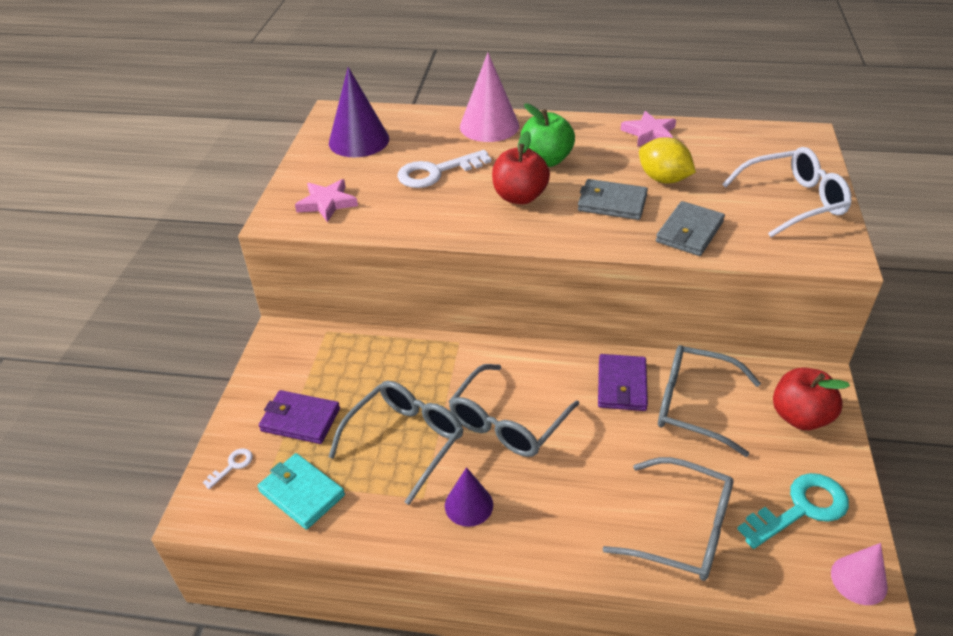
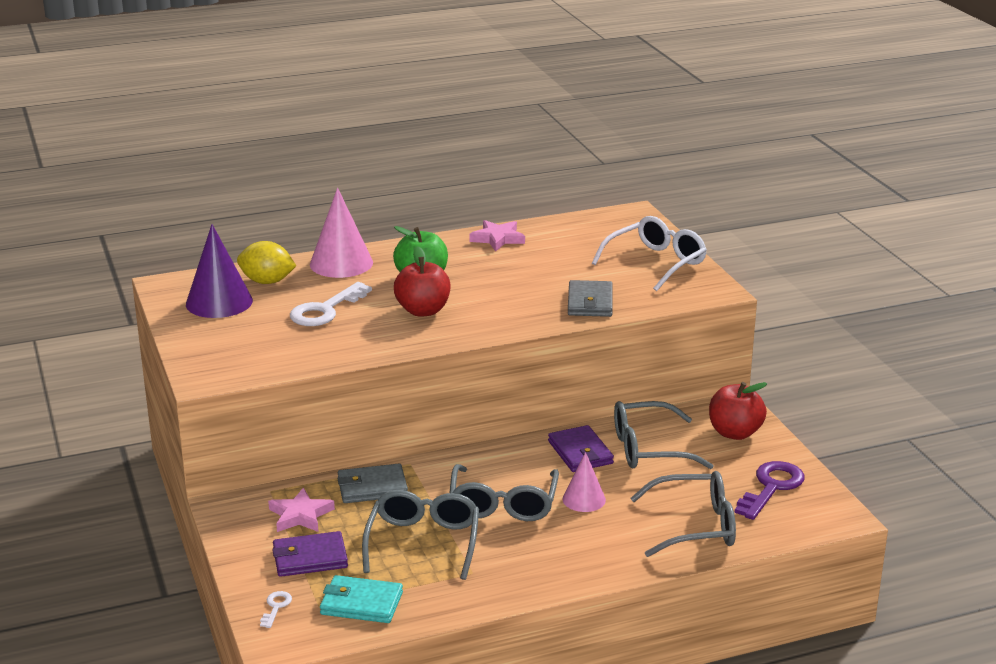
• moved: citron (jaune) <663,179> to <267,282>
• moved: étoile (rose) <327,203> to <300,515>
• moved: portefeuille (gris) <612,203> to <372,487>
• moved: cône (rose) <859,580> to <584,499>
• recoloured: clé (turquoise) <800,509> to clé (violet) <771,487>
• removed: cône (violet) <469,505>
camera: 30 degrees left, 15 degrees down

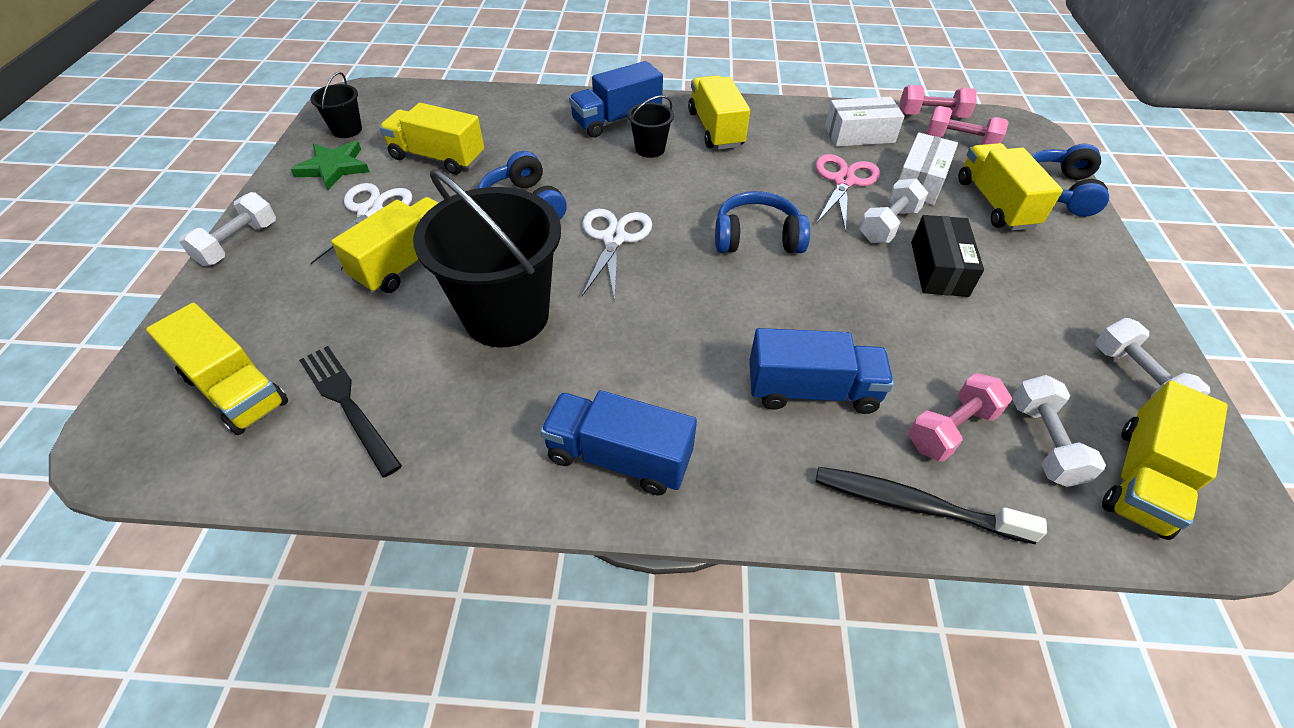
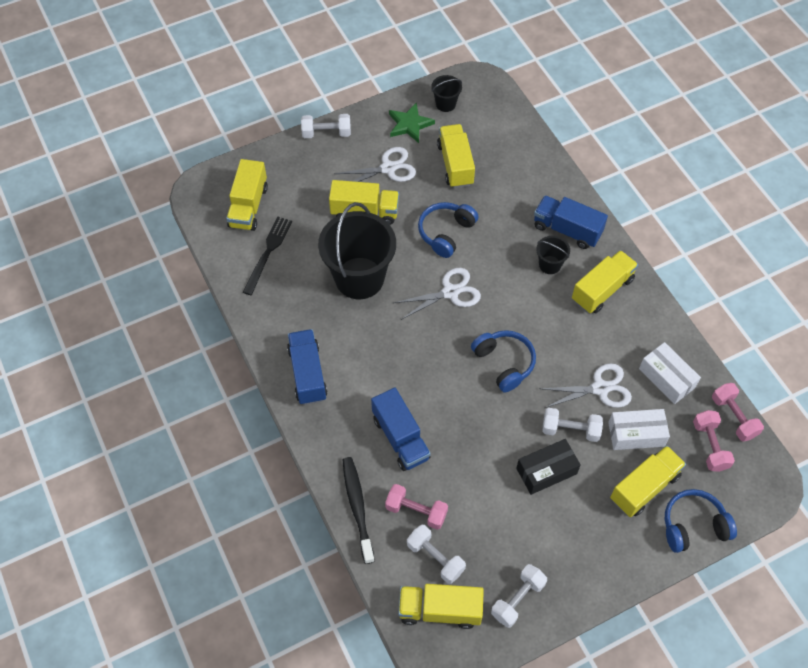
• turned: haltère (blanc) <1044,443> = <435,558> 75 degrees clockwise
• recoloured: ciseaux (rose) <843,181> to ciseaux (blanc) <600,388>
camera: 60 degrees right, 10 degrees up

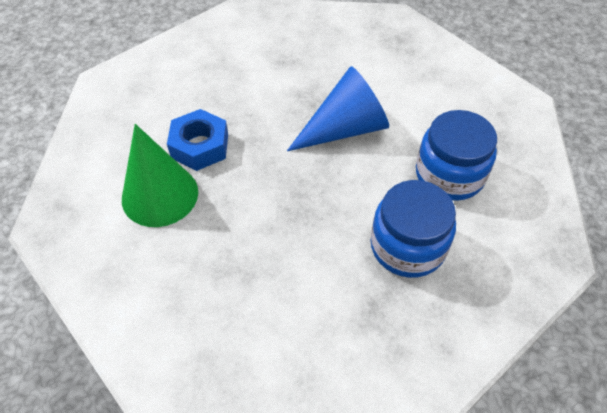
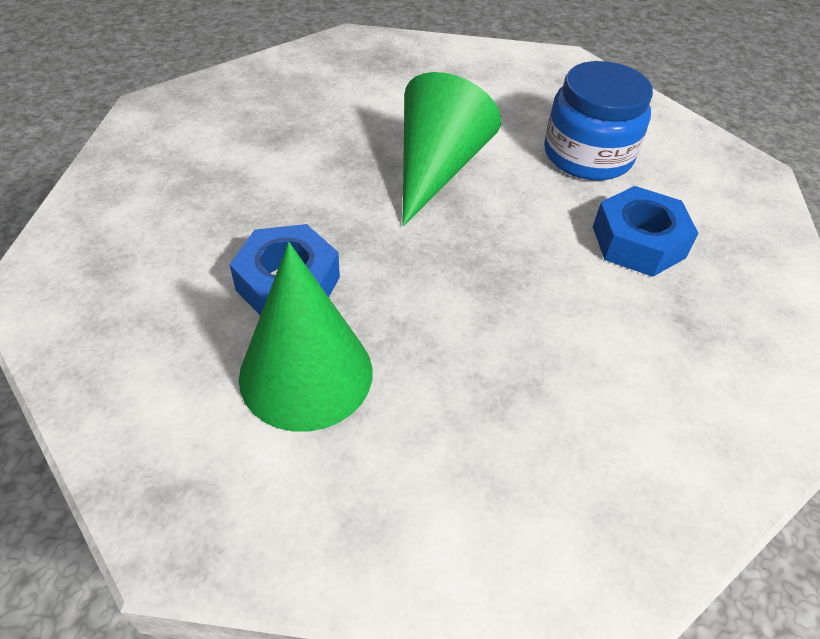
• recoloured: cône (bleu) <345,129> to cône (vert) <437,168>
• replaced: bocal (bleu) <407,246> to écrou (bleu) <638,242>
camera: 45 degrees left, 5 degrees down

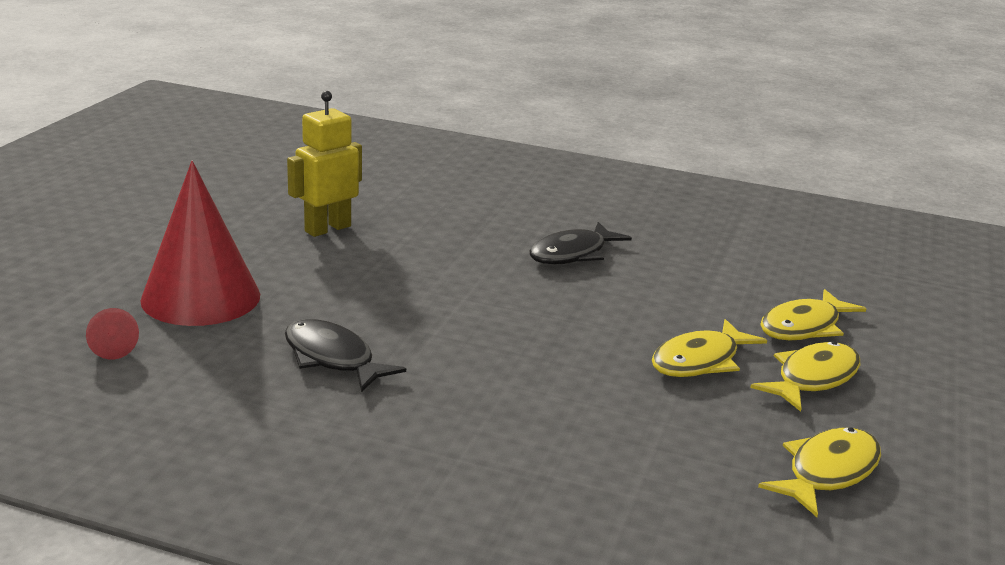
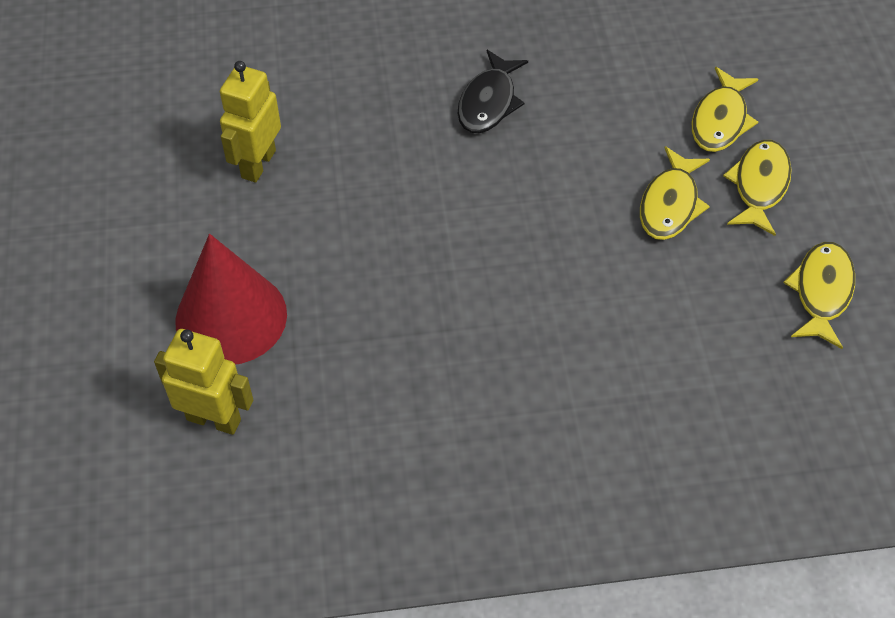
• replaced: cône (rouge) <110,347> to robot (jaune) <214,419>
• removed: poisson (noir) <332,358>
camera: 25 degrees left, 30 degrees up

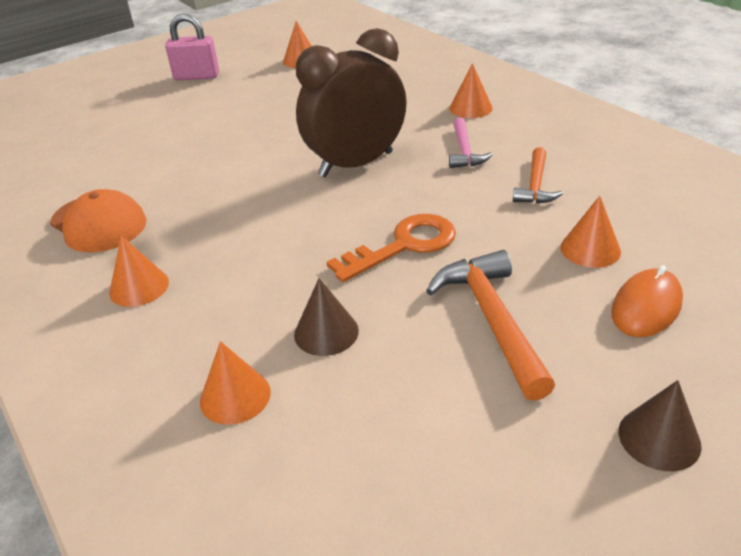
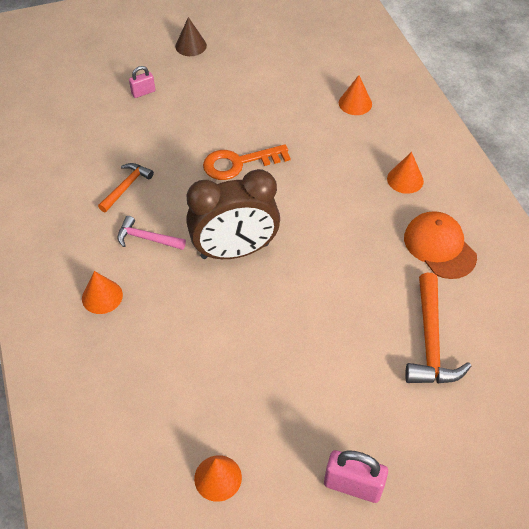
• turned: marteau (rose) <464,151> = <147,238> 90 degrees counterclockwise
• replaced: souris (orange) <646,307> to cadenas (rose) <143,92>
• moved: marteau (orange) <492,320> to <430,341>
• removed: cône (marron) <326,332>
• removed: cône (orange) <590,249>
camera: 165 degrees left, 15 degrees up

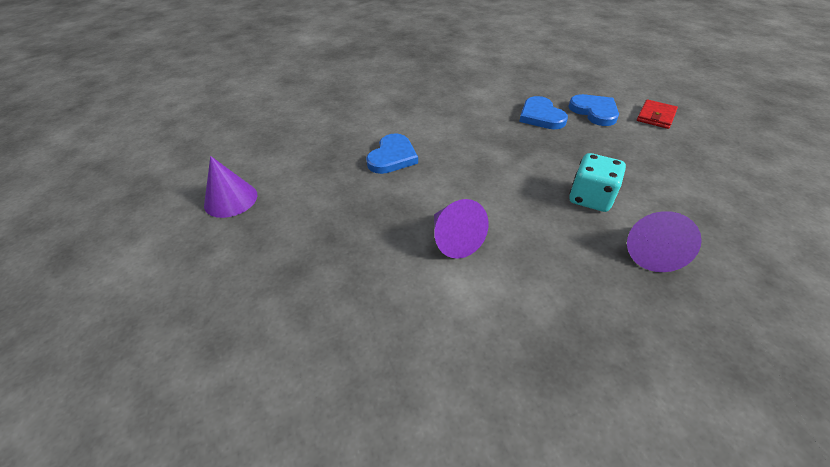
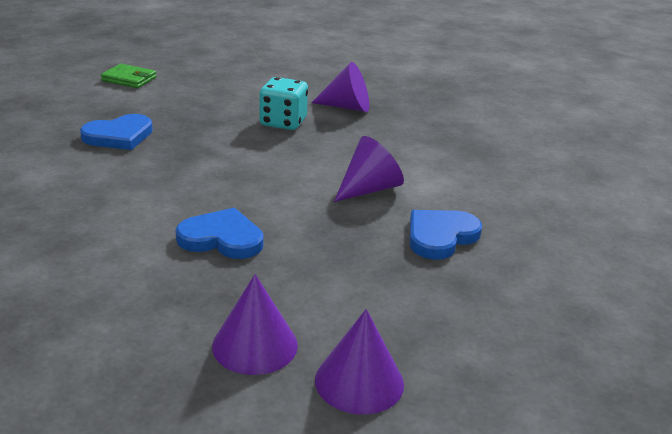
• recoloured: portefeuille (rouge) <656,116> to portefeuille (vert) <129,79>
• added: cône (violet) <255,345>
• moved: cœur (bleu) <594,112> to <440,236>
camera: 105 degrees left, 15 degrees down

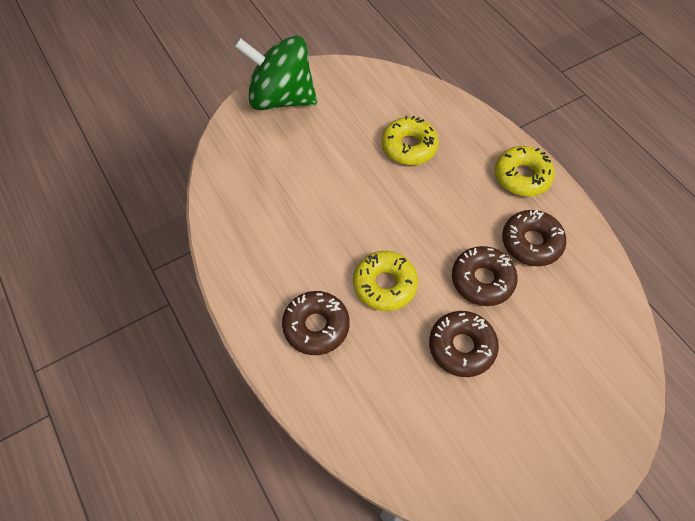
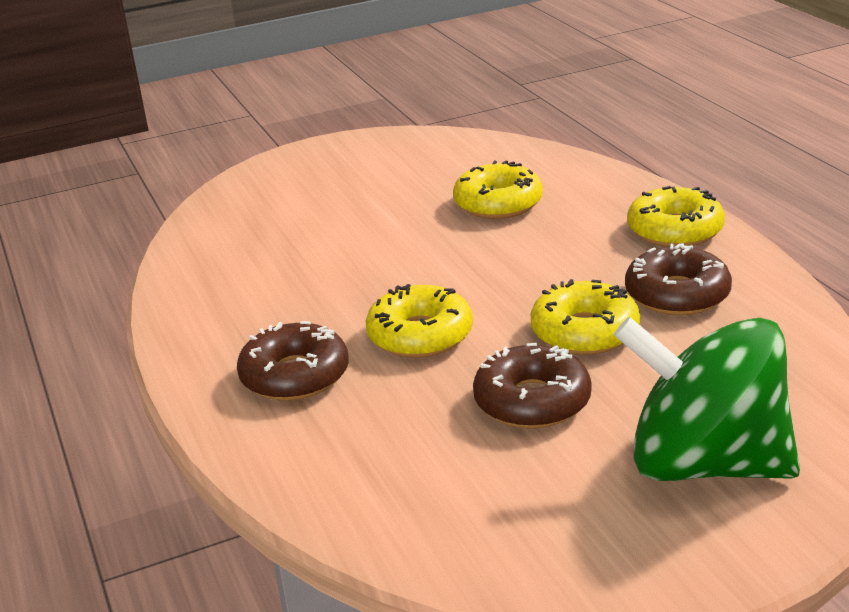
• recoloured: beignet (marron) <482,280> to beignet (jaune) <585,332>
• moved: toupie (vert) <281,98> to <705,464>
camera: 10 degrees right, 30 degrees down

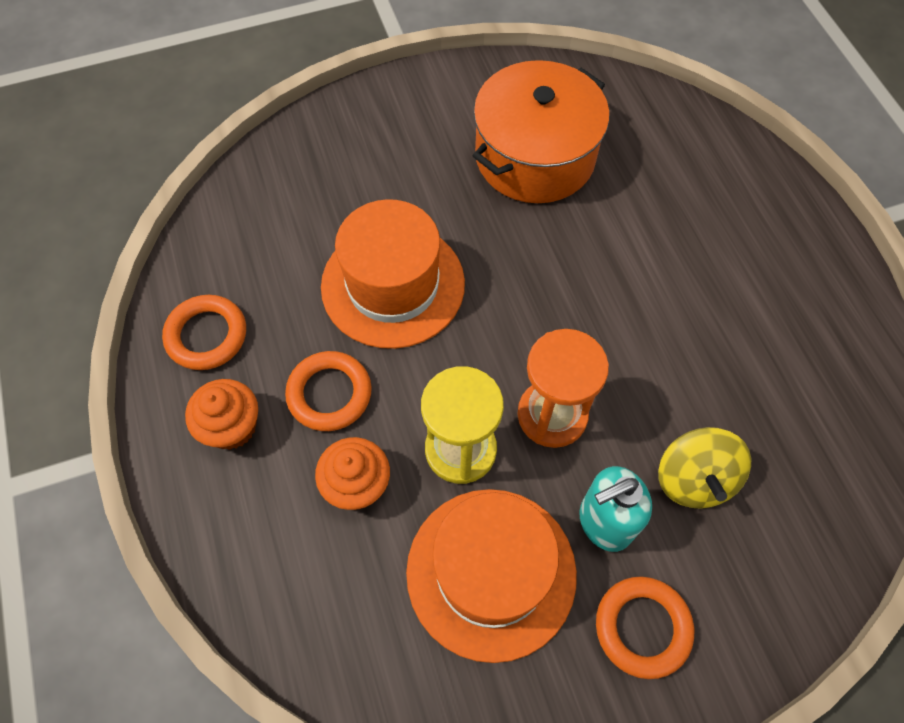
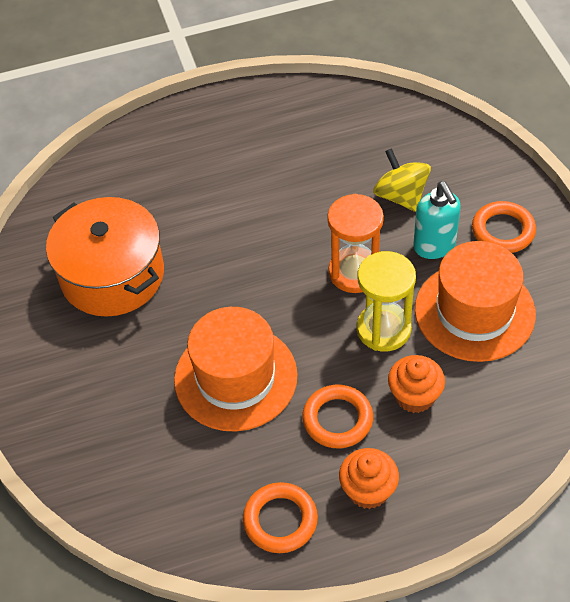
• turned: toupie (jaune) <694,479> = <401,196> 120 degrees counterclockwise
camera: 85 degrees left, 10 degrees down

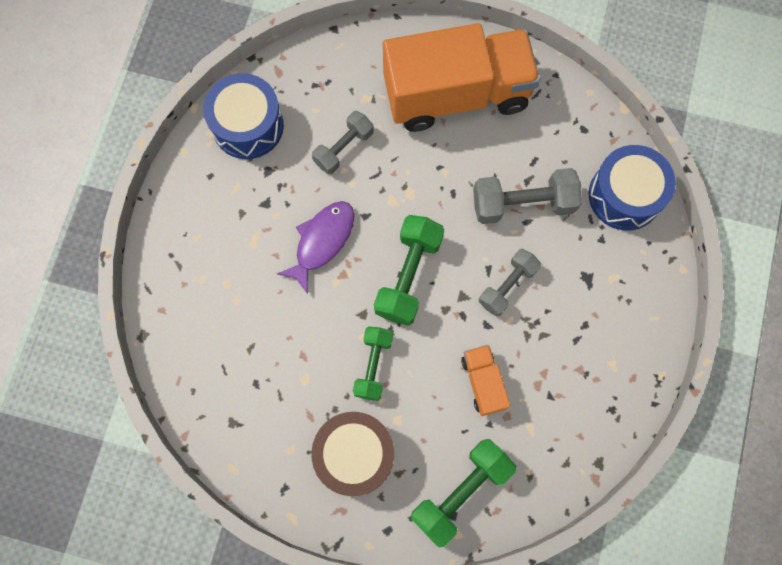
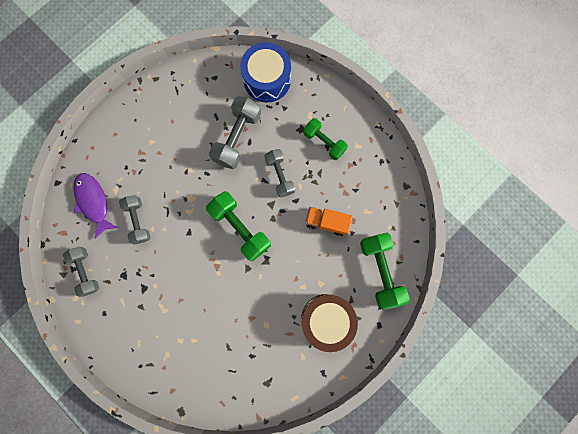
• replaced: tambour (bleu) <248,125> to haltère (gris) <86,271>
• moved: poisson (violet) <322,242> to <93,202>
• moved: haltère (vert) <373,365> to <324,142>
• removed: camion (orange) <456,94>
camera: 60 degrees left, 5 degrees up

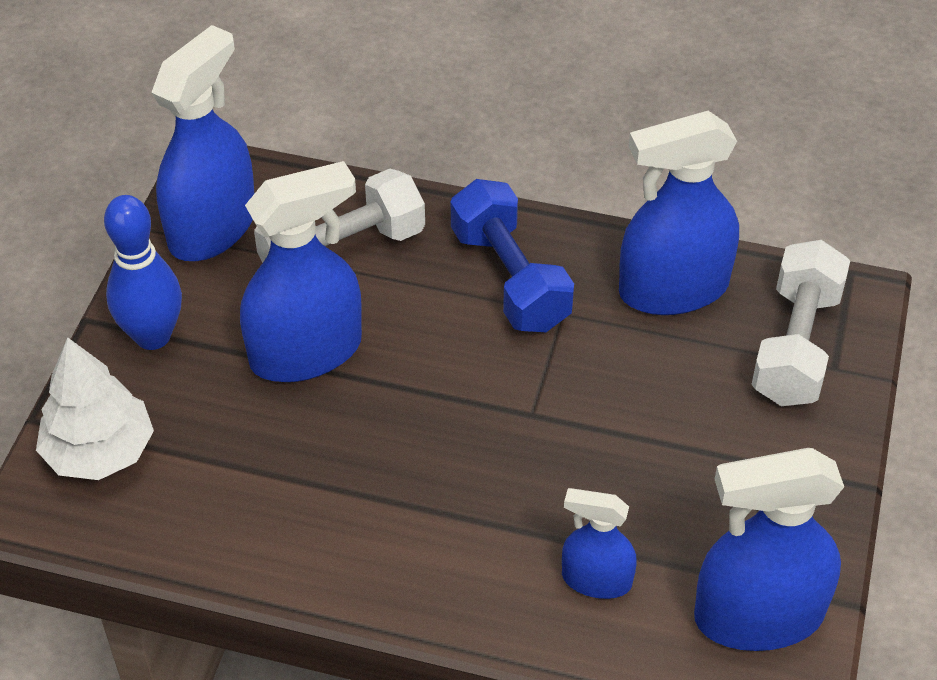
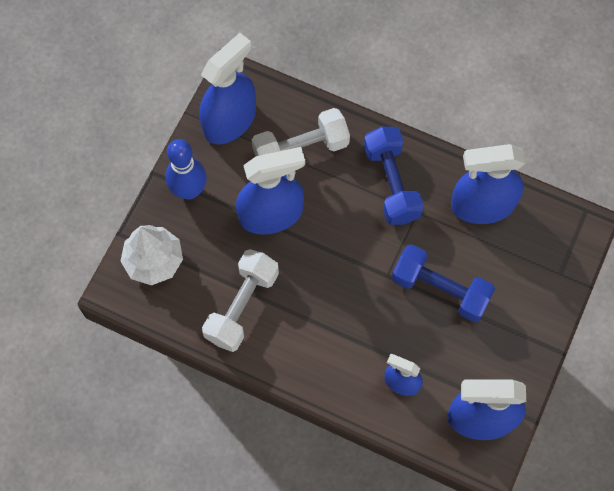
• moved: haltère (blanc) <795,345> to <242,306>
• added: haltère (bleu) <440,289>
camera: 10 degrees right, 20 degrees up

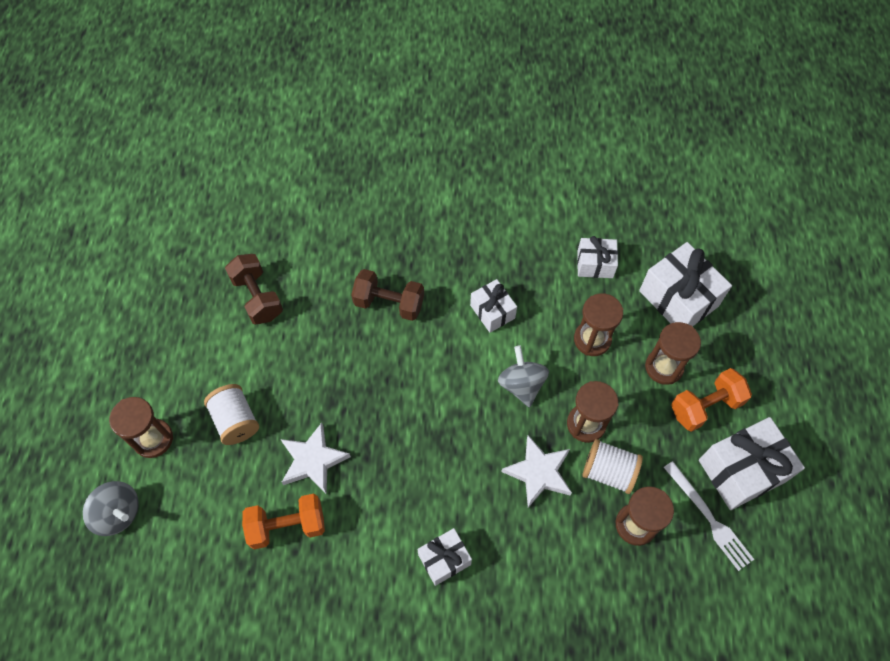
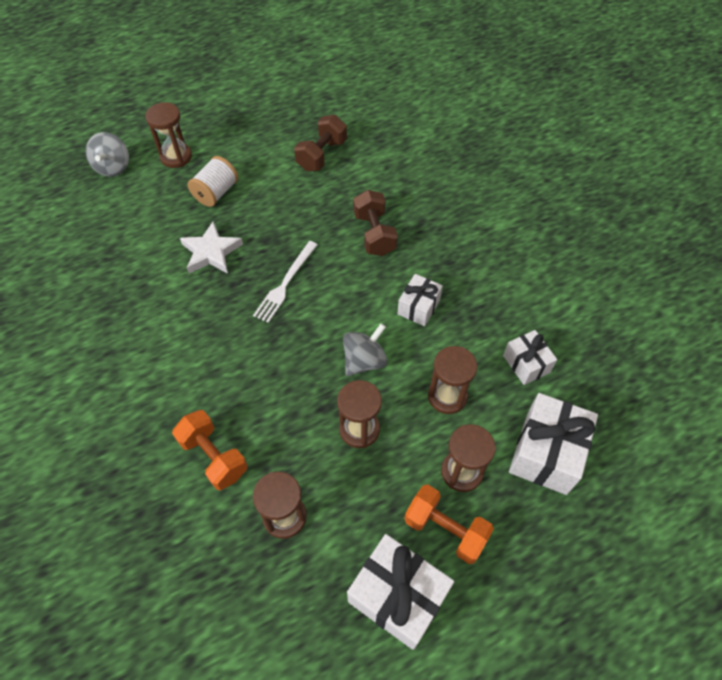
• moved: haltère (orange) <287,526> to <214,457>
• moved: fourchette (blanc) <709,518> to <285,283>
• removed: cadeau (blanc) <444,559>
• removed: étoile (blanc) <539,472>
• removed: bobine (blanc) <608,471>
camera: 60 degrees right, 5 degrees down

